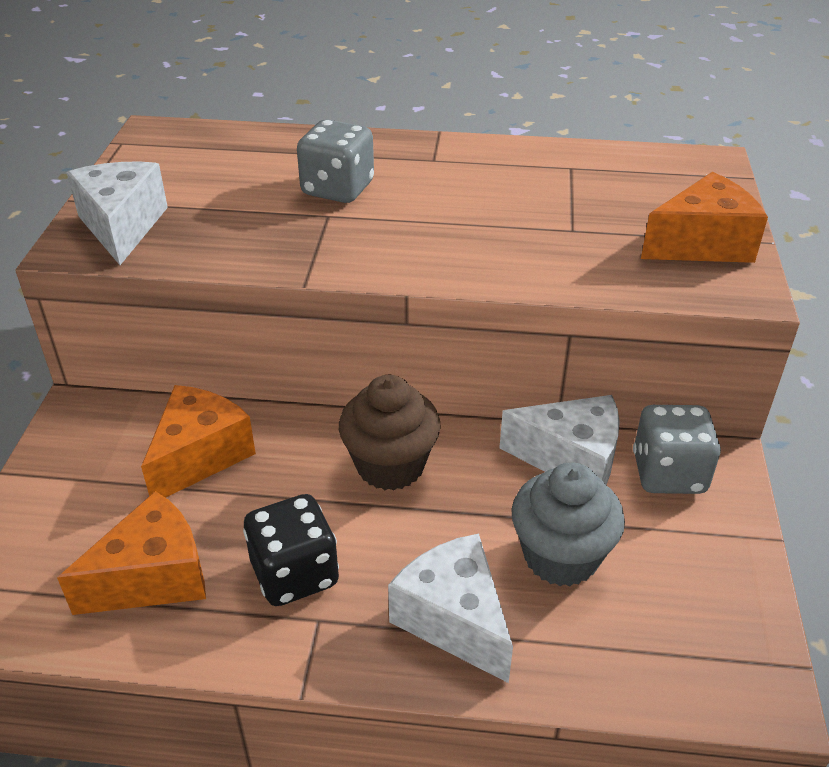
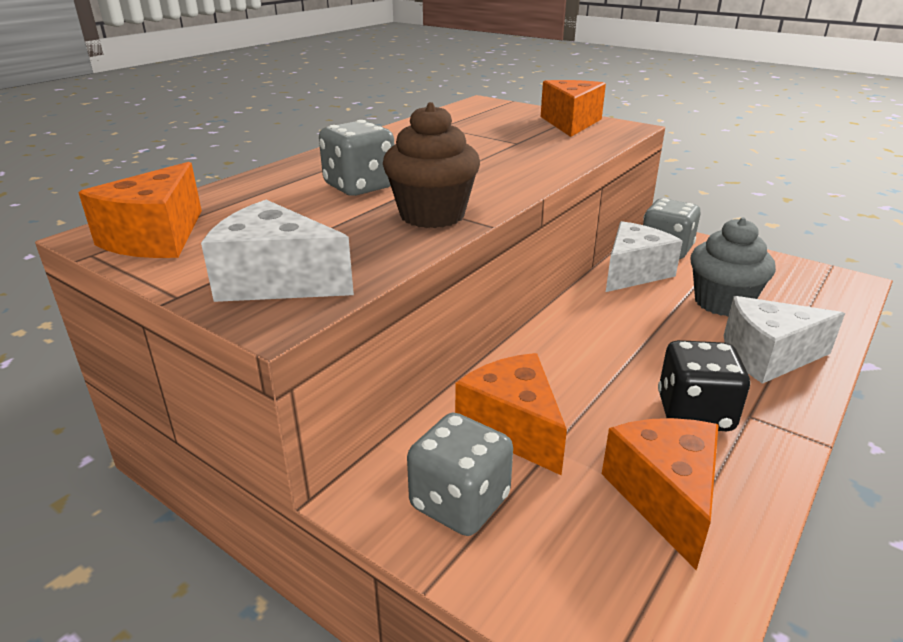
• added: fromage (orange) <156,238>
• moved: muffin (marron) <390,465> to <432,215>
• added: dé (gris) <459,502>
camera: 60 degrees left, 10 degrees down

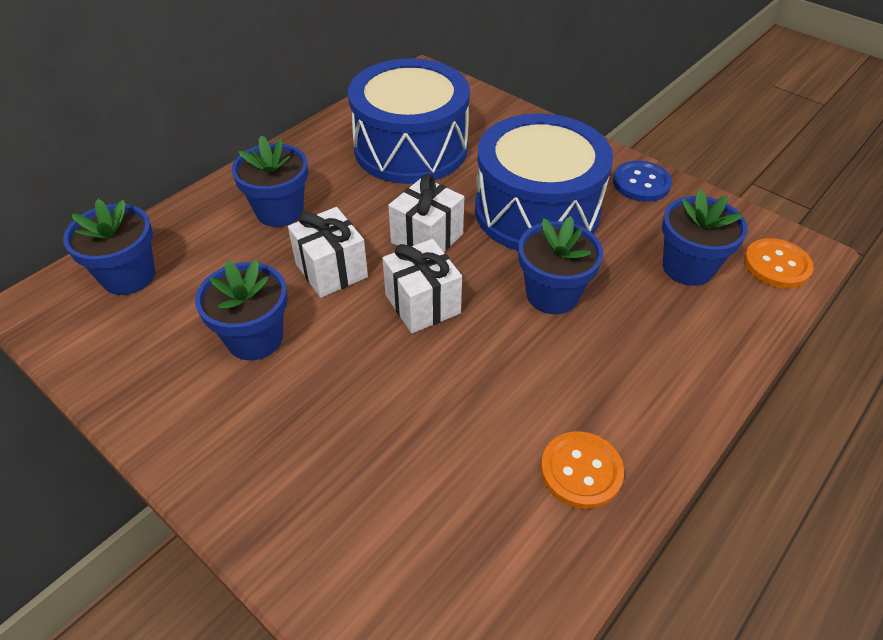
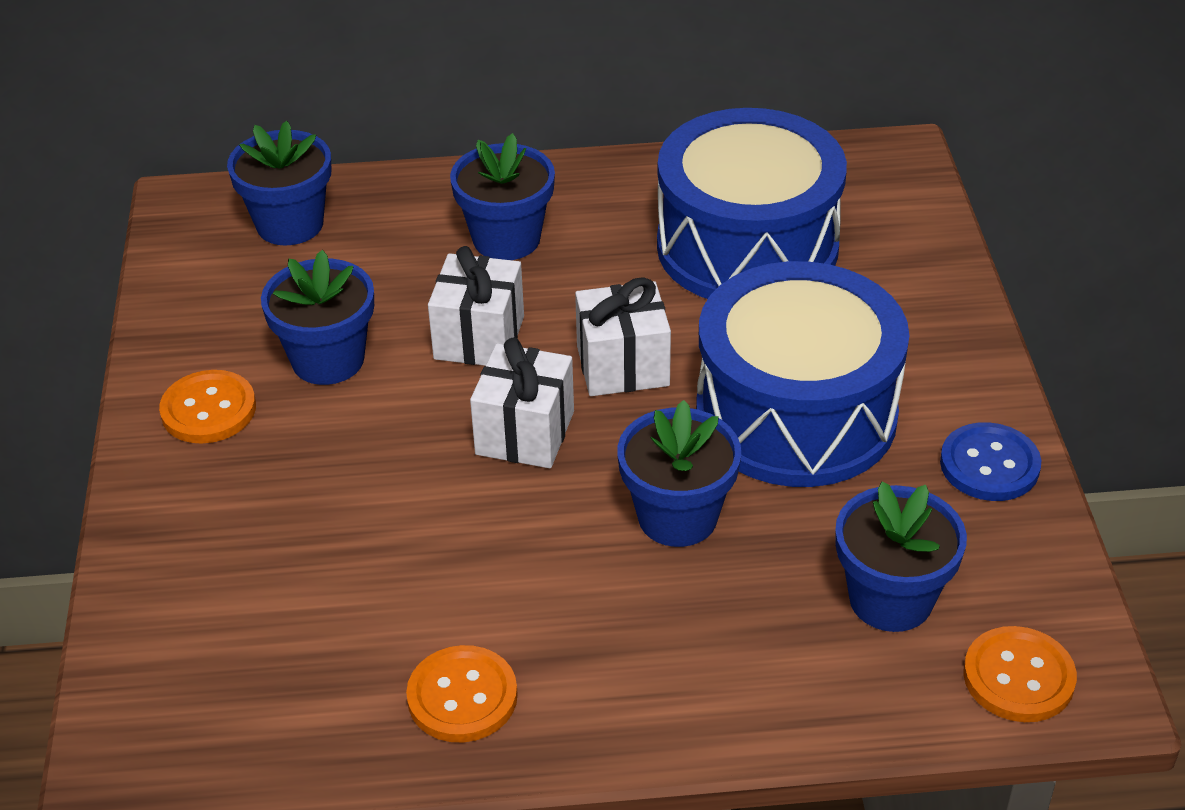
• added: bouton (orange) <208,410>
camera: 45 degrees right, 5 degrees down

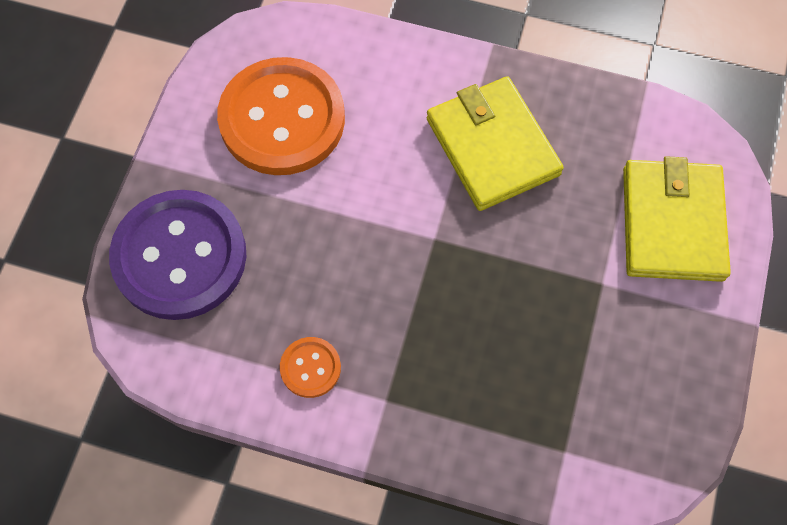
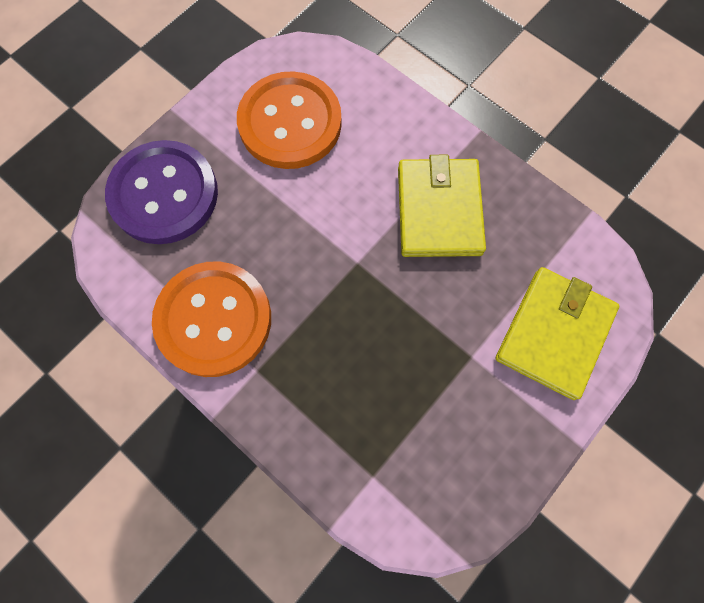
• resized: bouton (orange) <310,368> = <214,320> x2.29
camera: 25 degrees right, 5 degrees up

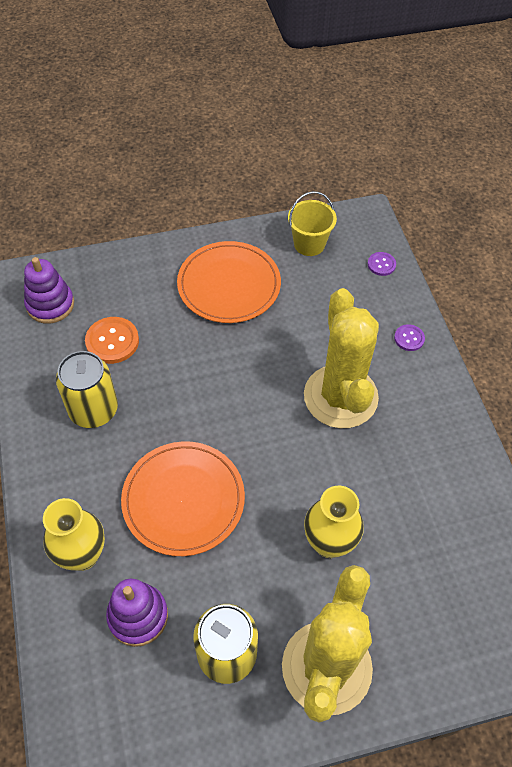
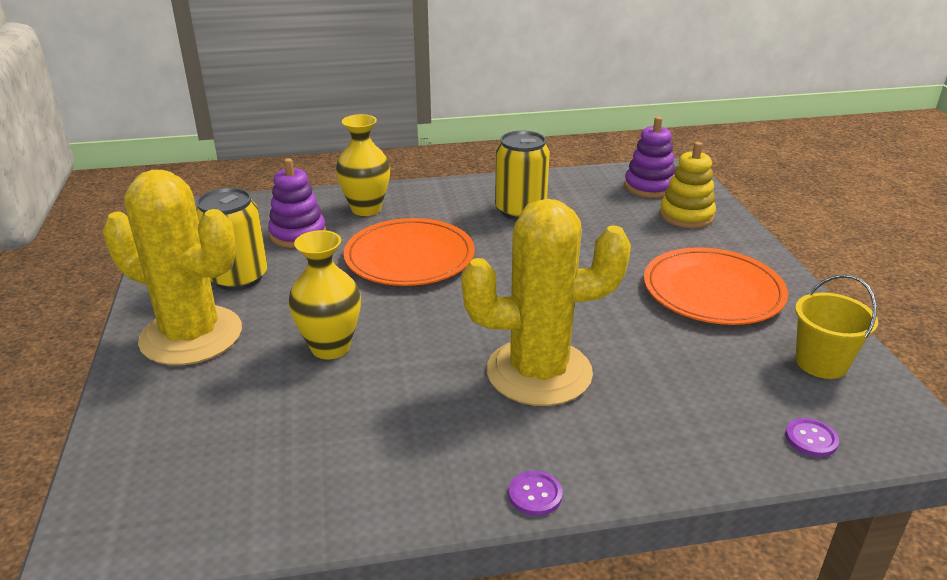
• moved: bouton (violet) <409,338> to <535,494>
• added: jouet à empiler (jaune) <686,215>
• removed: bouton (orange) <112,341>
camera: 95 degrees right, 25 degrees down

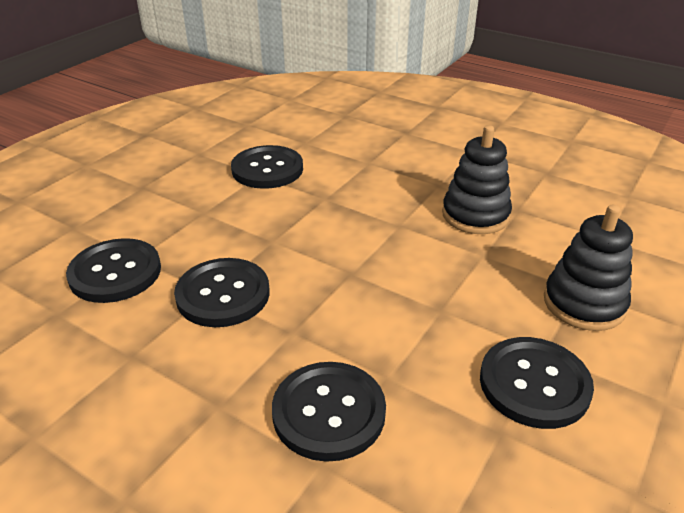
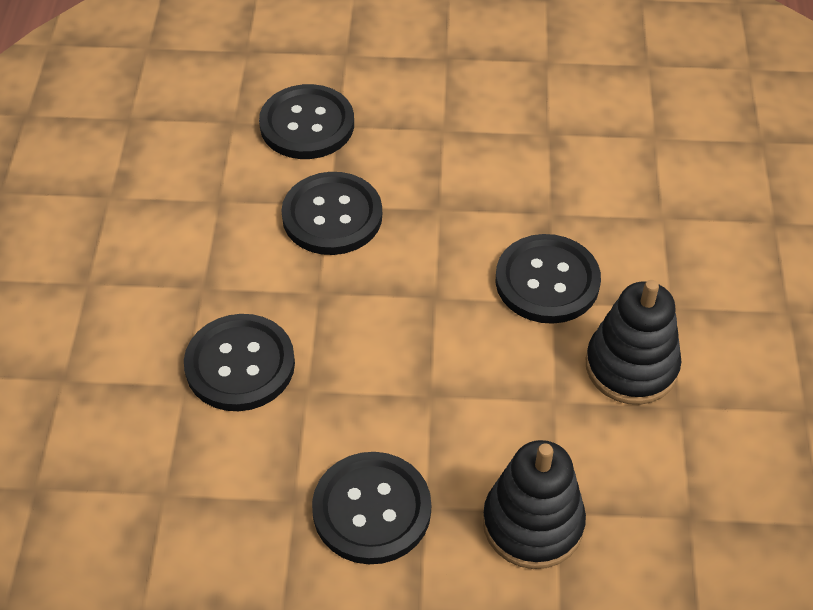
• moved: bouton (noir) <267,169> to <547,281>
camera: 60 degrees right, 15 degrees up

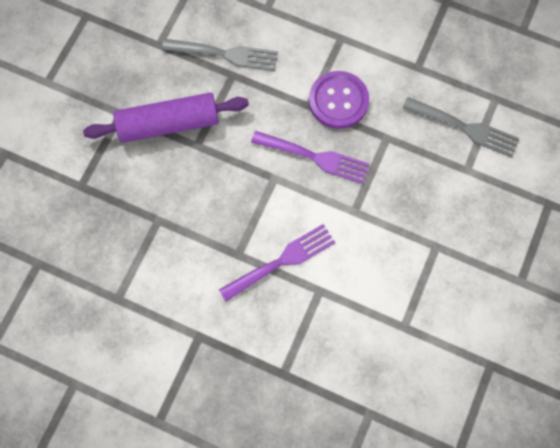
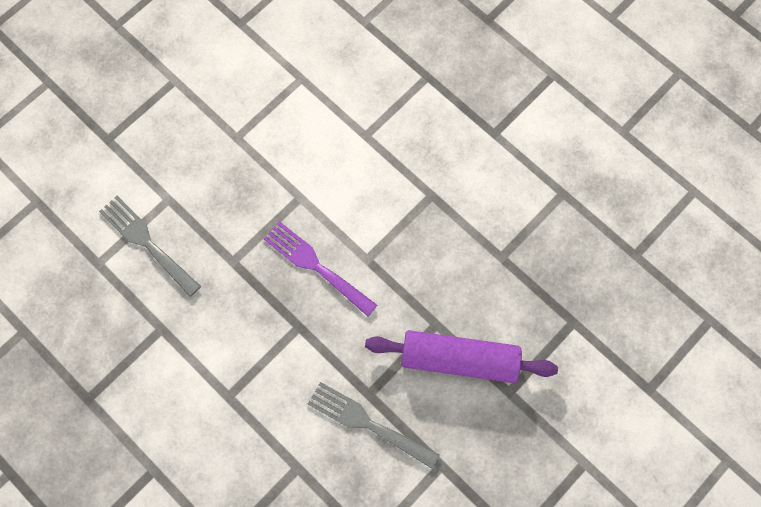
• removed: fourchette (violet) <282,261>
• removed: bouton (violet) <338,101>
camera: 160 degrees left, 0 degrees up

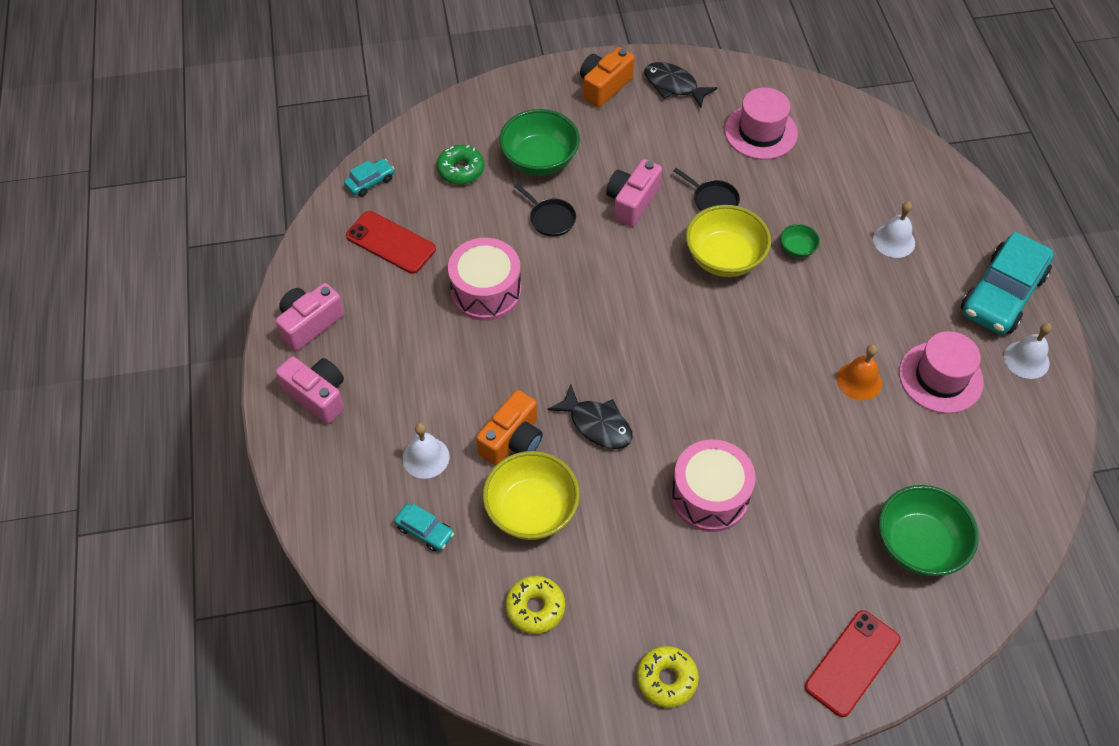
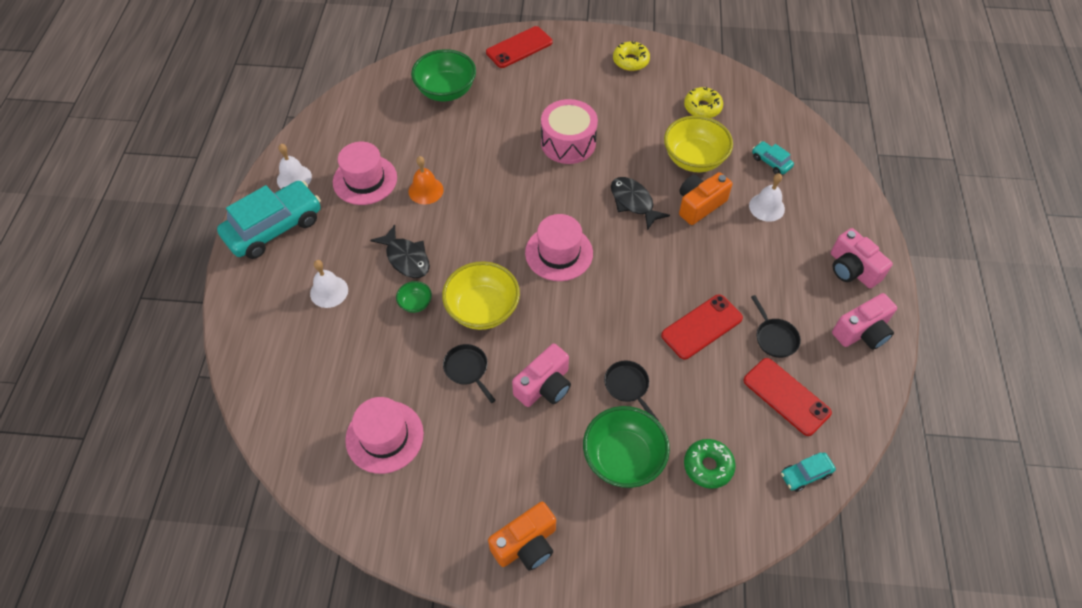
• moved: poisson (noir) <673,86> to <406,258>
• added: chapeau (rose) <559,253>
• replaced: tambour (rose) <486,291> to téléphone (rouge) <701,327>
• added: poêle (noir) <774,337>
camera: 165 degrees left, 0 degrees up

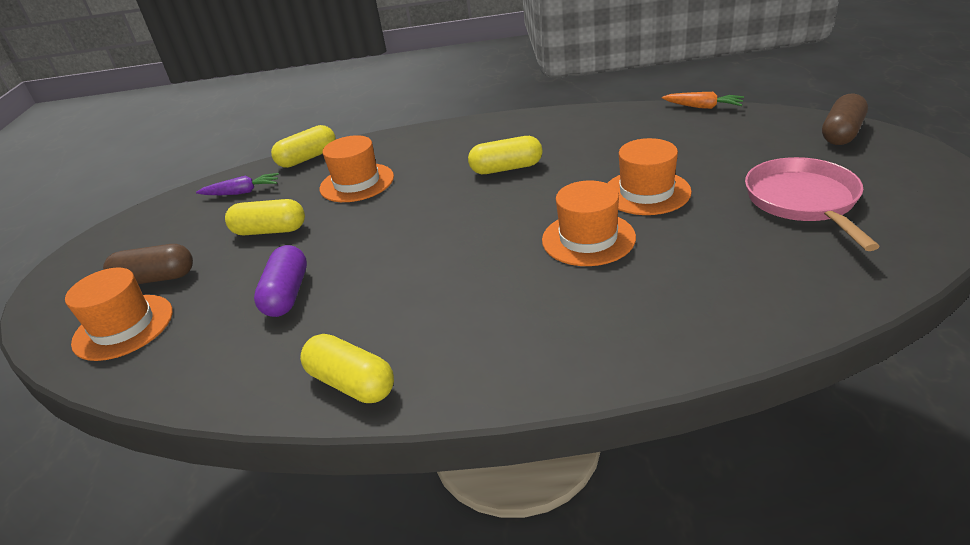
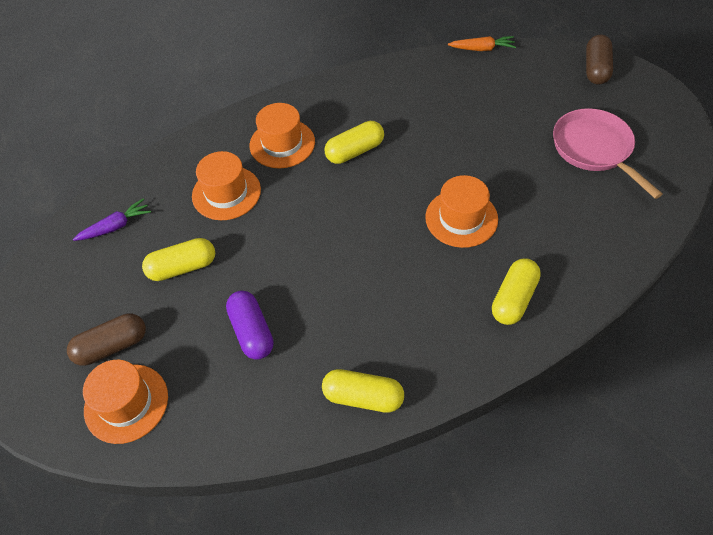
• moved: chapeau (orange) <646,192> to <282,144>
• moved: gélule (jaune) <308,158> to <513,299>
camera: 25 degrees left, 20 degrees up

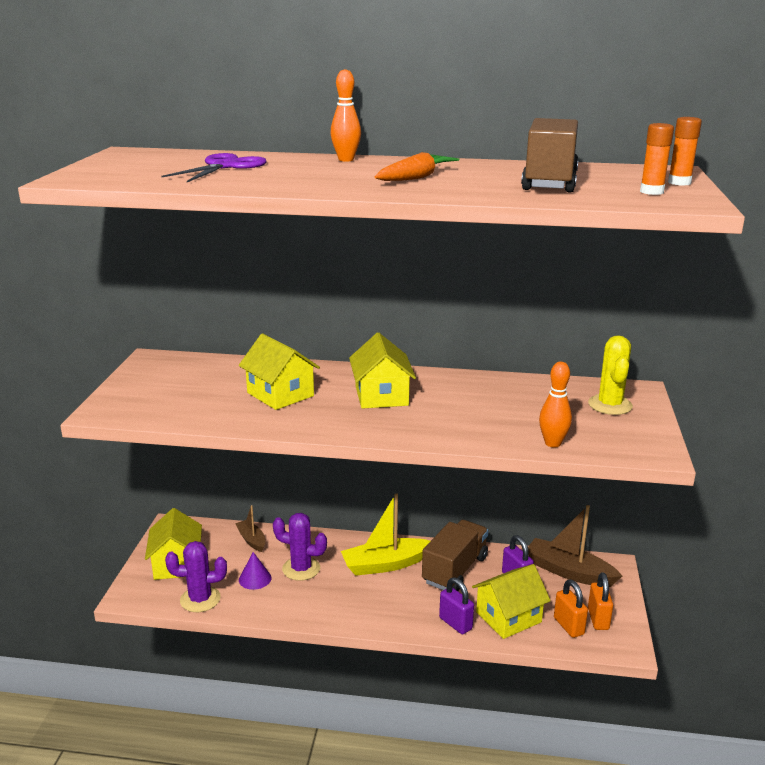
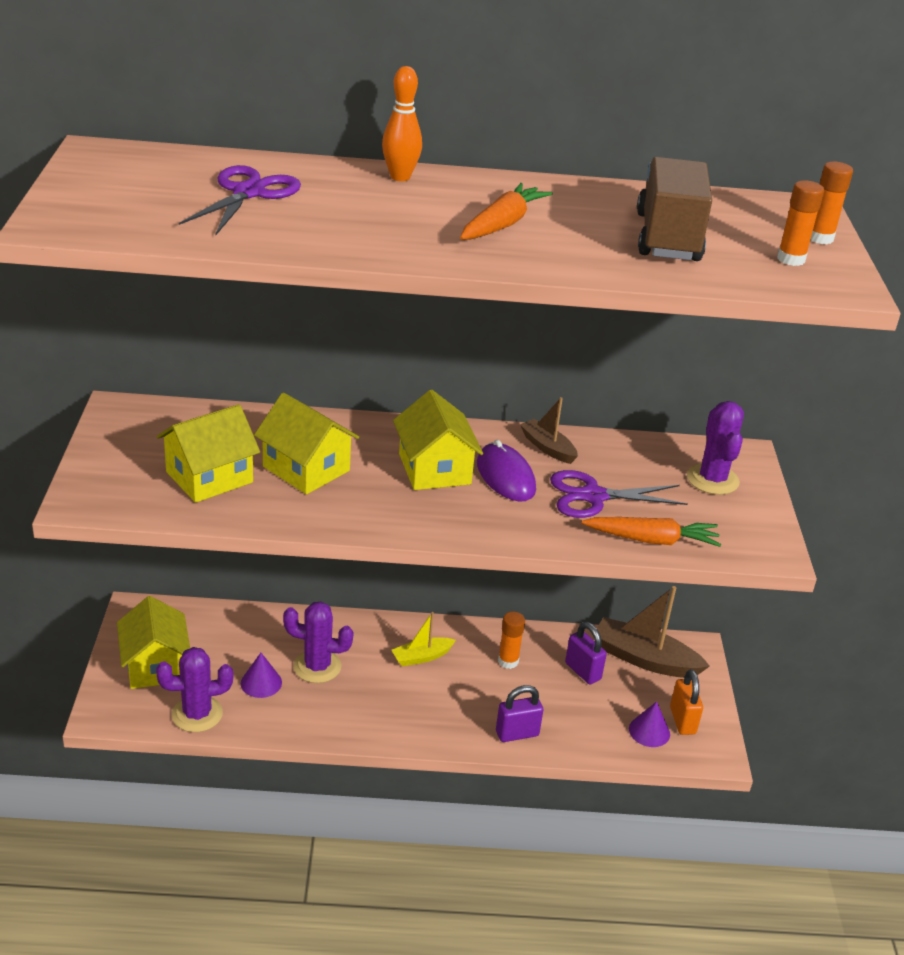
• moved: maison (jaune) <508,617> to <209,477>
• resized: bateau (jaune) <385,564> = <422,657> x0.57
• added: souris (violet) <505,476>
• turned: cadenas (violet) <455,623> = <517,733> 60 degrees counterclockwise
• replaced: camion (marron) <455,570> to bâton de colle (orange) <508,661>
• moved: bateau (marron) <251,540> to <547,448>
• added: ciseaux (violet) <593,496>
• replaced: quille (orange) <552,443> to carotte (orange) <652,540>
• replaced: cadenas (orange) <568,626> to cône (violet) <649,731>
• recoloured: cactus (jaune) <610,405> to cactus (violet) <712,479>
camera: 10 degrees left, 10 degrees up

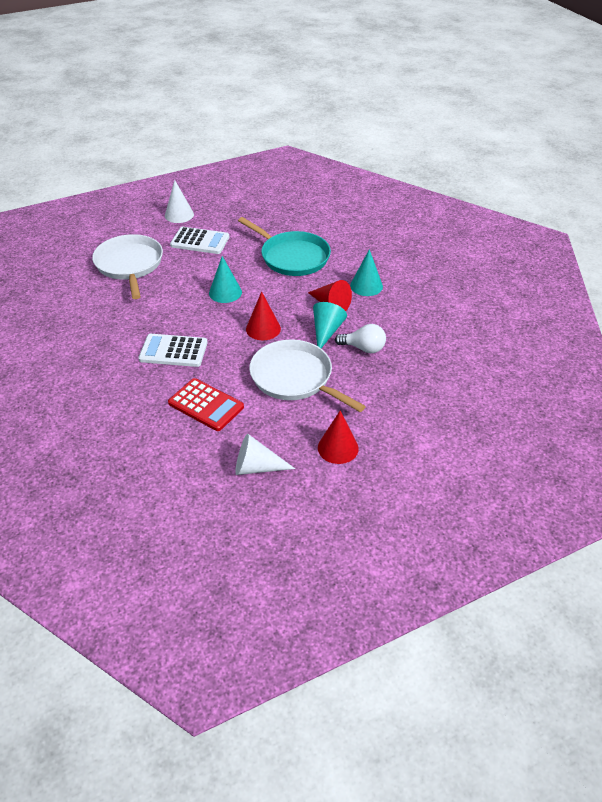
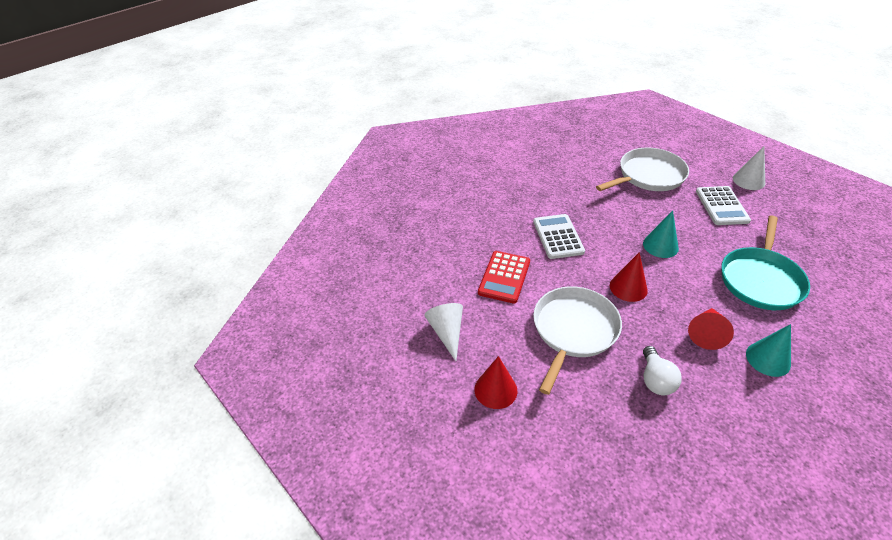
• removed: cône (turquoise) <326,331>
camera: 75 degrees right, 0 degrees up

